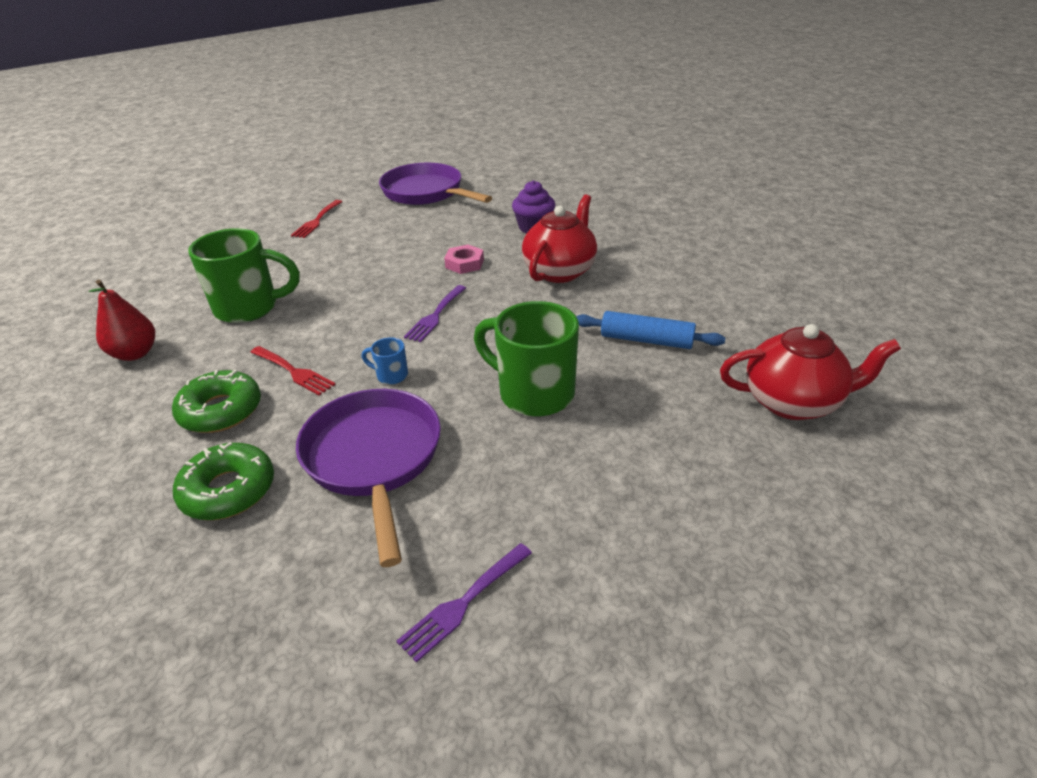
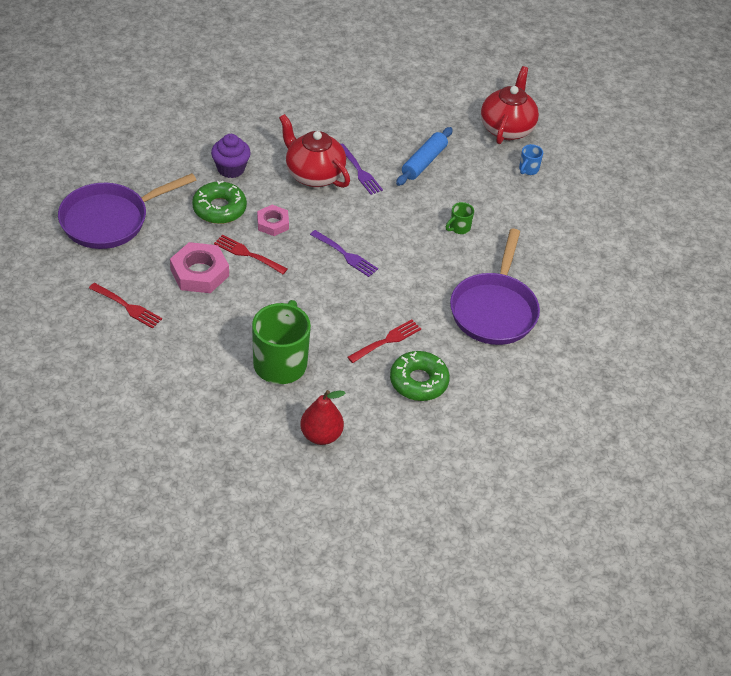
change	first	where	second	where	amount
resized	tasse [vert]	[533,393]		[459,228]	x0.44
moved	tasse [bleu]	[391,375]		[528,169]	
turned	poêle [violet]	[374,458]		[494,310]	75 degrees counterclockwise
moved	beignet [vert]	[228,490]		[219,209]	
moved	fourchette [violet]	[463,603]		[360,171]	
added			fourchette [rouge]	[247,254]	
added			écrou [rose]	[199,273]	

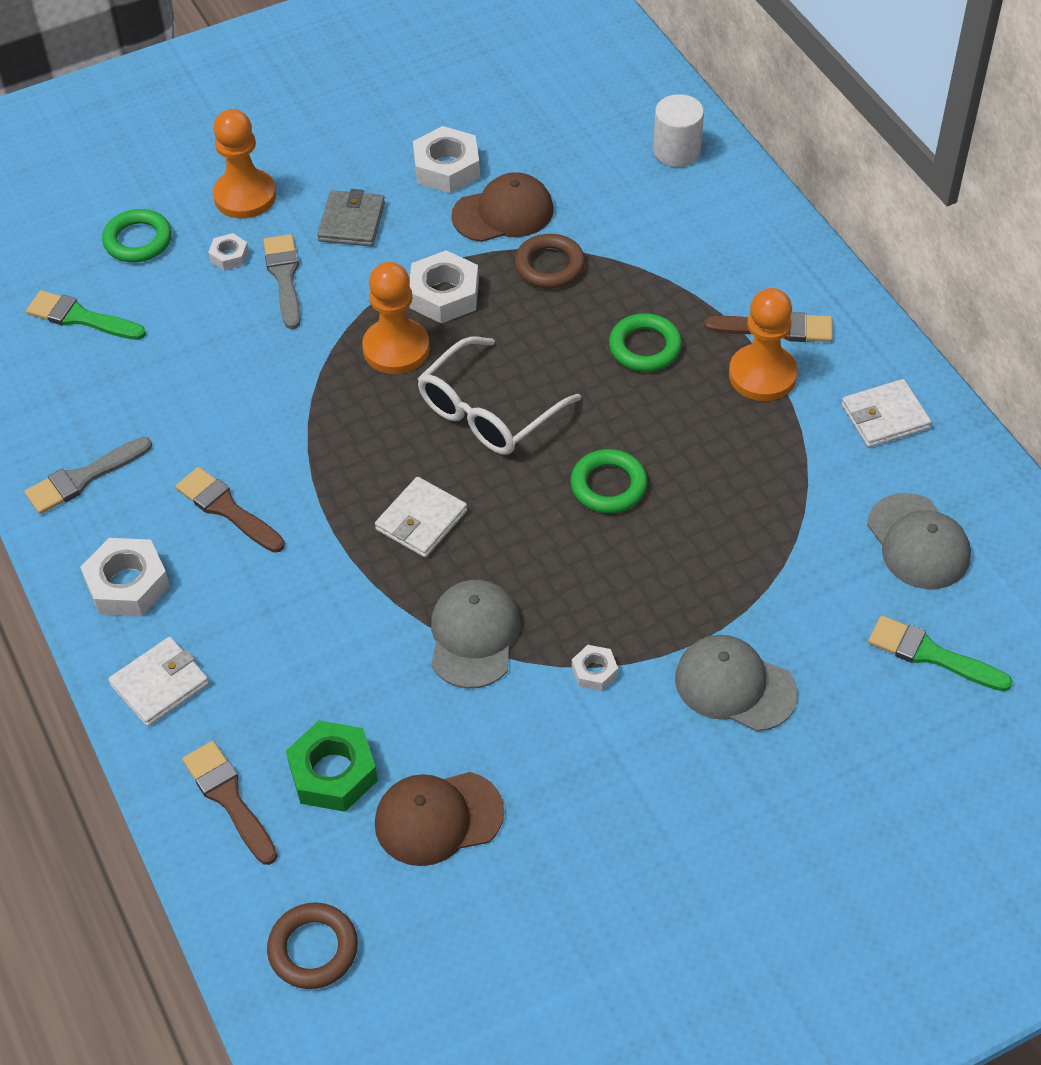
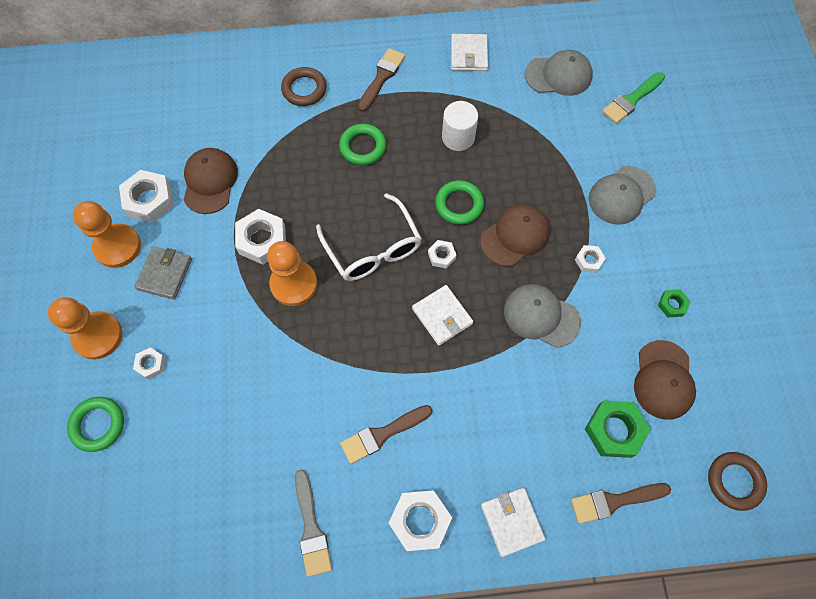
change	first	where	second	where	amount
moved	cylindre [blanc]	[677,151]		[458,137]	
turned	portefeuille [gris]	[352,222]		[165,274]	75 degrees clockwise
removed	pinceau [gris]	[284,277]			
moved	anneau [marron]	[549,266]		[304,89]	
moved	pion [orange]	[762,375]		[117,247]	
removed	pinceau [vert]	[80,318]			
added			casquette [marron]	[515,236]	
added			écrou [blanc]	[441,256]	
added			écrou [vert]	[672,305]	

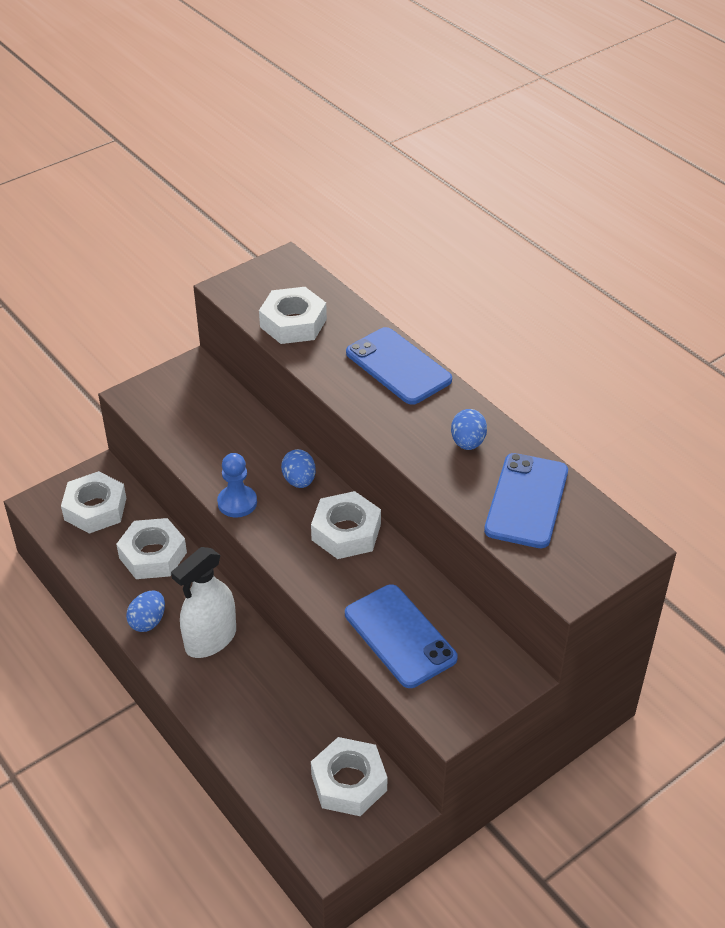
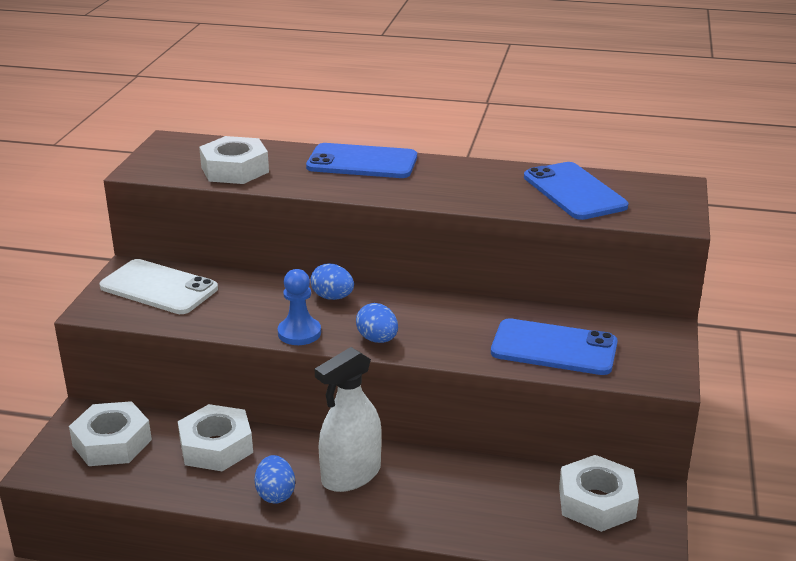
change	first	where	second	where	amount
moved	œuf [bleu]	[467,443]		[377,339]	
removed	écrou [blanc]	[346,532]			
turned	vaporisateur [blanc]	[210,639]		[351,475]	45 degrees clockwise
added			téléphone [blanc]	[159,288]	

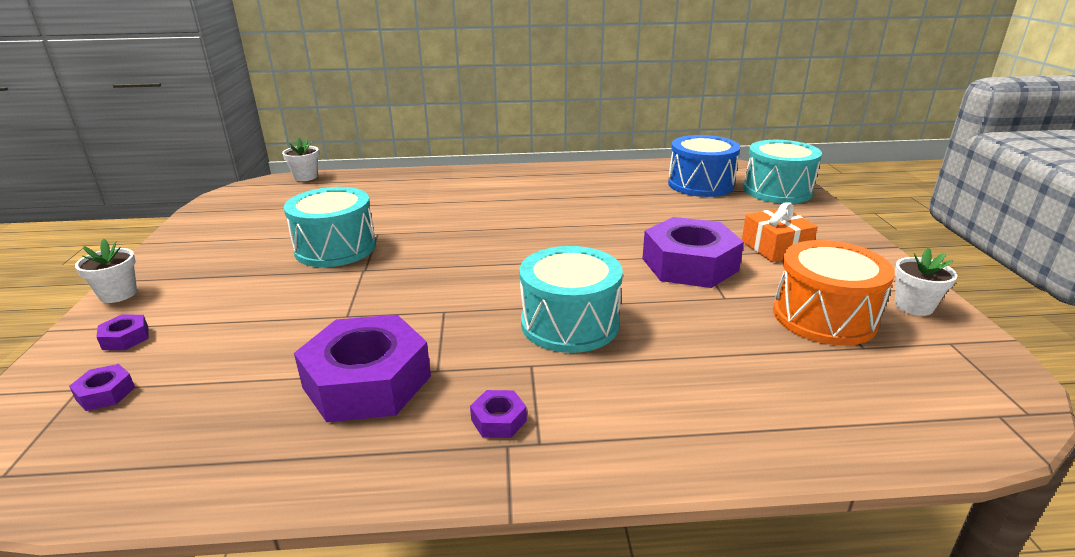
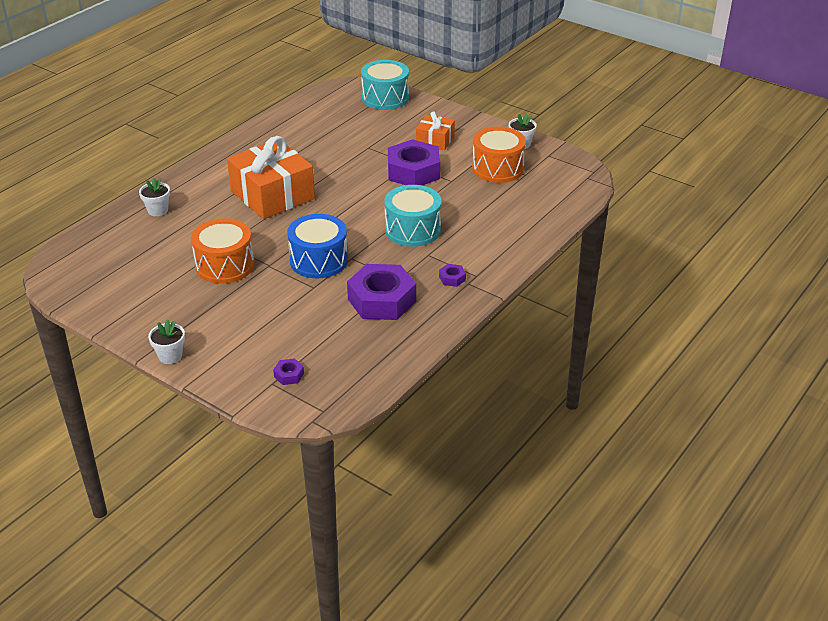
change	first	where	second	where	amount
moved	tambour [bleu]	[700,184]		[319,260]	
moved	pot de fleurs [blanc]	[305,177]		[157,210]	
recoloured	tambour [turquoise]	[335,248]	tambour [orange]	[225,265]	
removed	écrou [violet]	[125,338]			
added			cadeau [orange]	[272,195]	

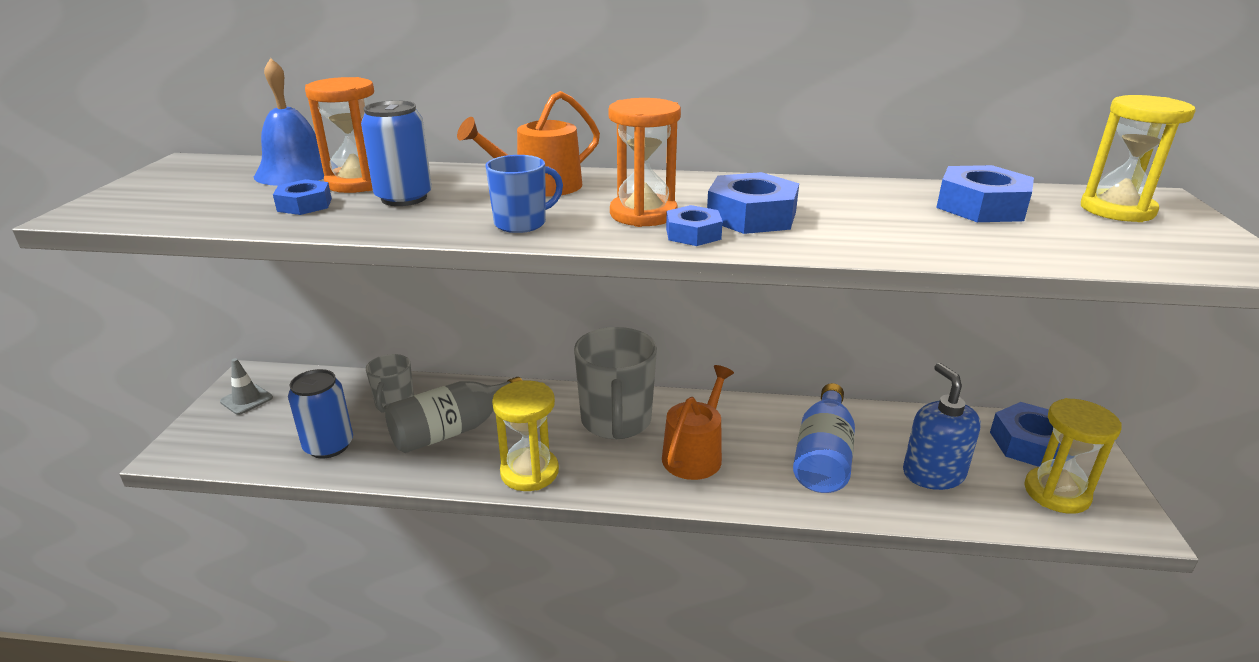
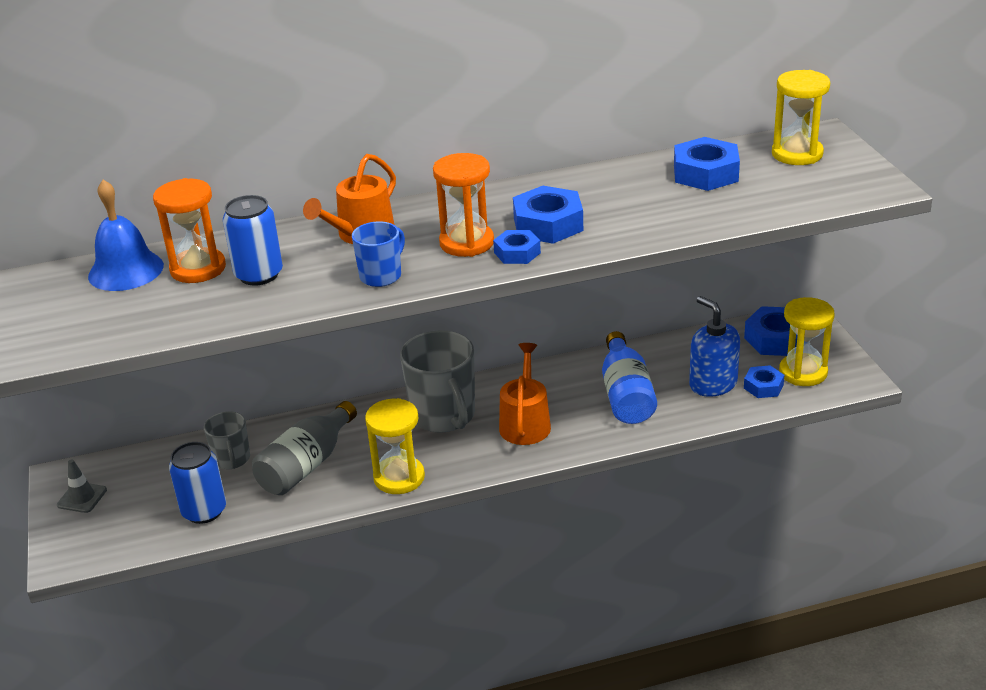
change	first	where	second	where	amount
moved	écrou [bleu]	[304,205]		[763,386]	

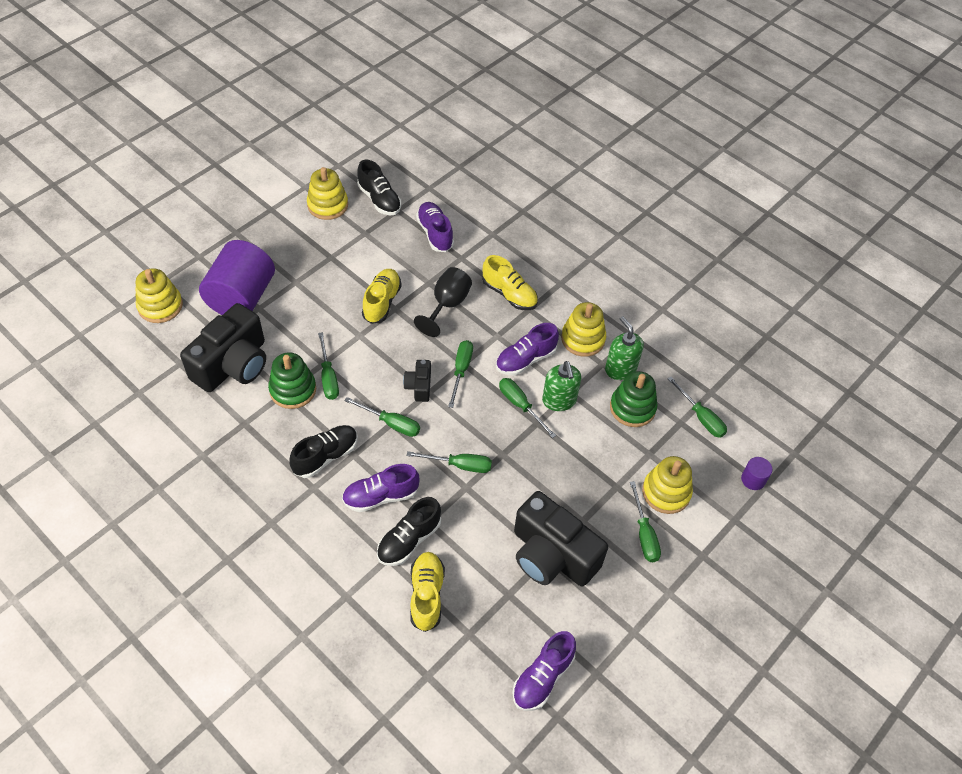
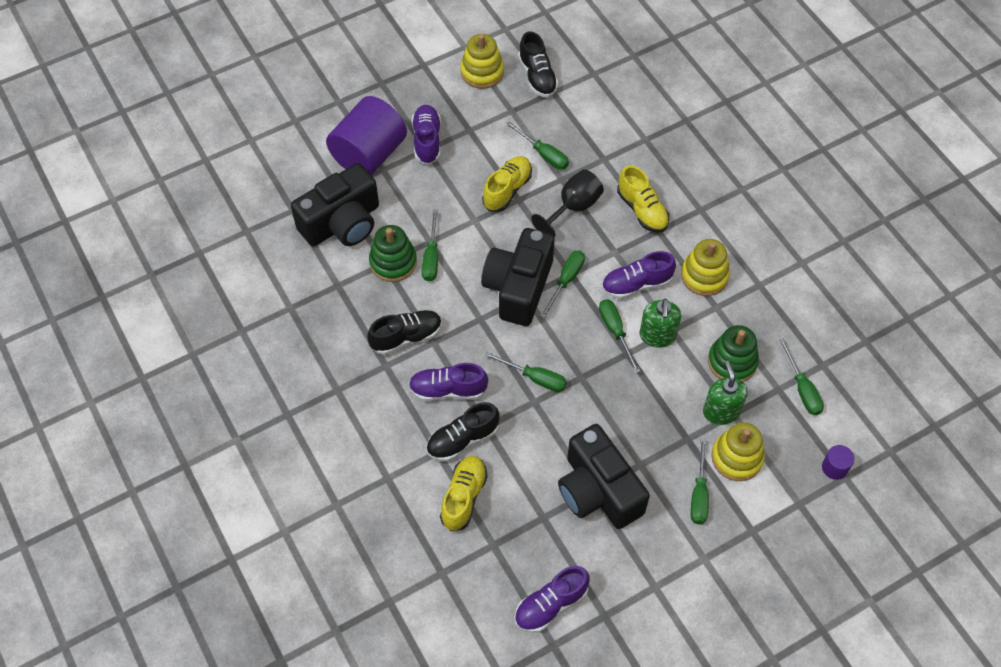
change	first	where	second	where	amount
moved	chaussure [violet]	[435,233]		[427,140]	
removed	jouet à empiler [jaune]	[160,306]			
moved	distributeur de savon [vert]	[620,369]		[721,411]	
resized	appareil photo [noir]	[419,386]		[518,287]	x2.17
moved	tournevis [vert]	[391,423]		[543,154]	

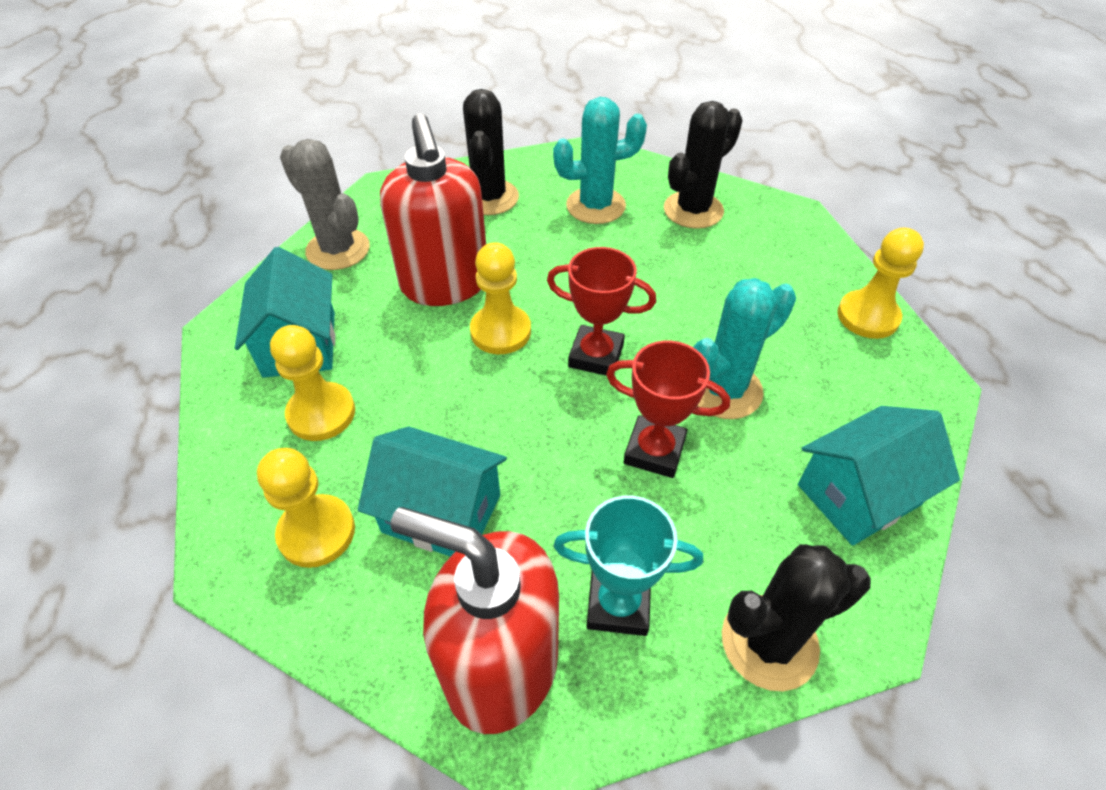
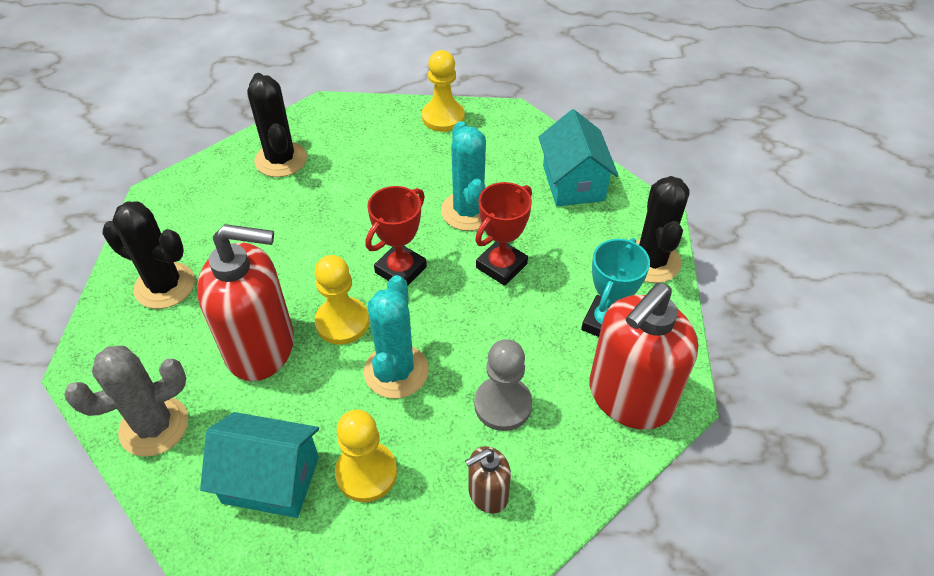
change	first	where	second	where	amount
moved	cactus [turquoise]	[595,206]		[396,371]	
replaced	maison [turquoise]	[441,513]	pion [gris]	[503,405]	
replaced	pion [jaune]	[317,532]	distributeur de savon [marron]	[487,494]	

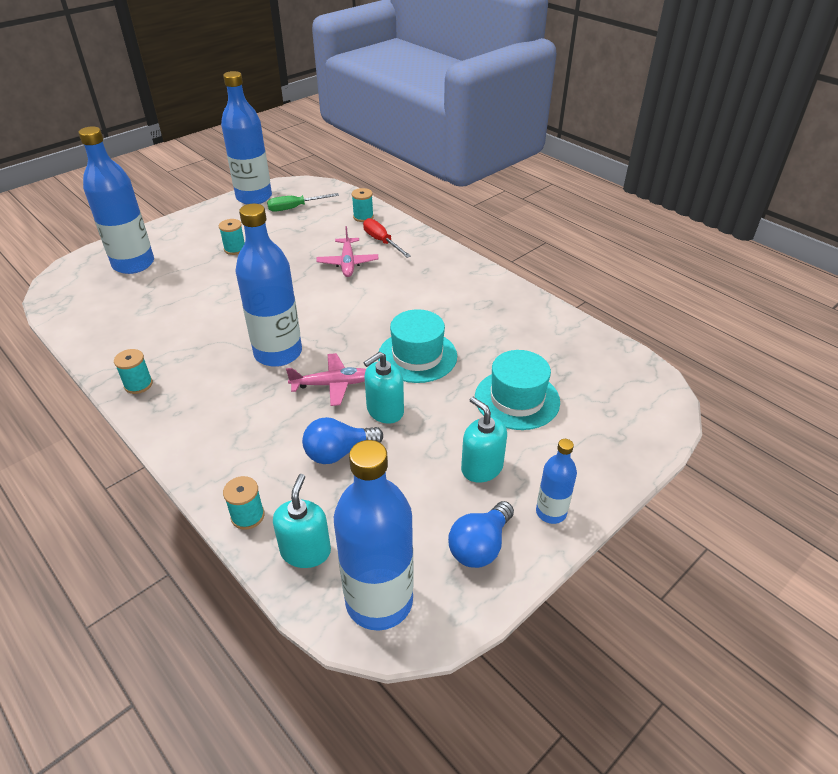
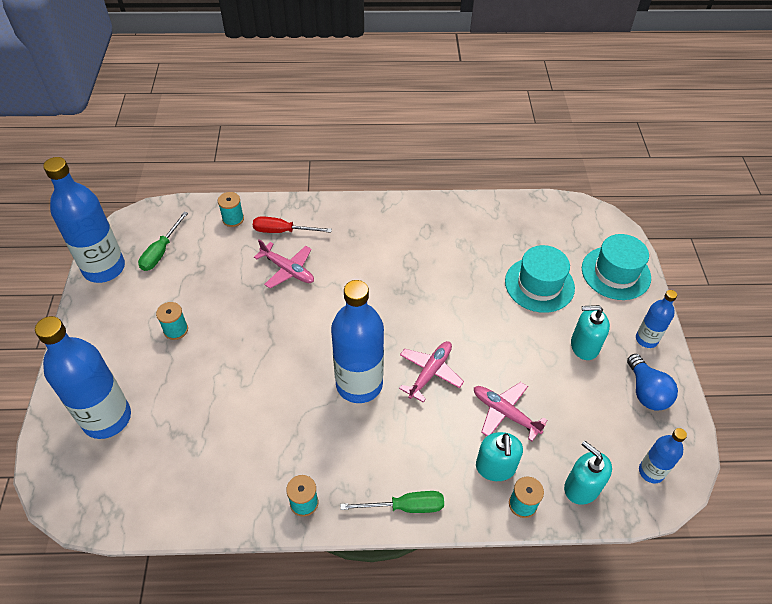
change	first	where	second	where	amount
moved	chapeau [turquoise]	[417,356]		[616,273]	
moved	distributeur de savon [turquoise]	[385,411]		[495,467]	
replaced	ampoule [bleu]	[338,452]	avion [rose]	[505,413]	
resized	bouteille [bleu]	[379,601]		[651,472]	x0.51
added			tournevis [vert]	[405,507]	

